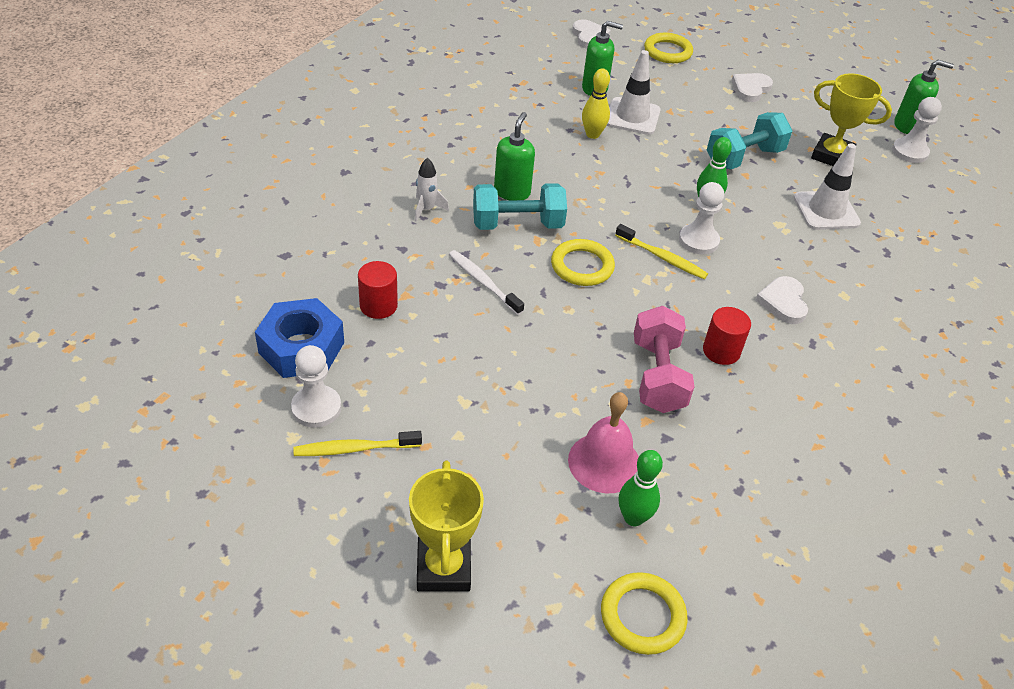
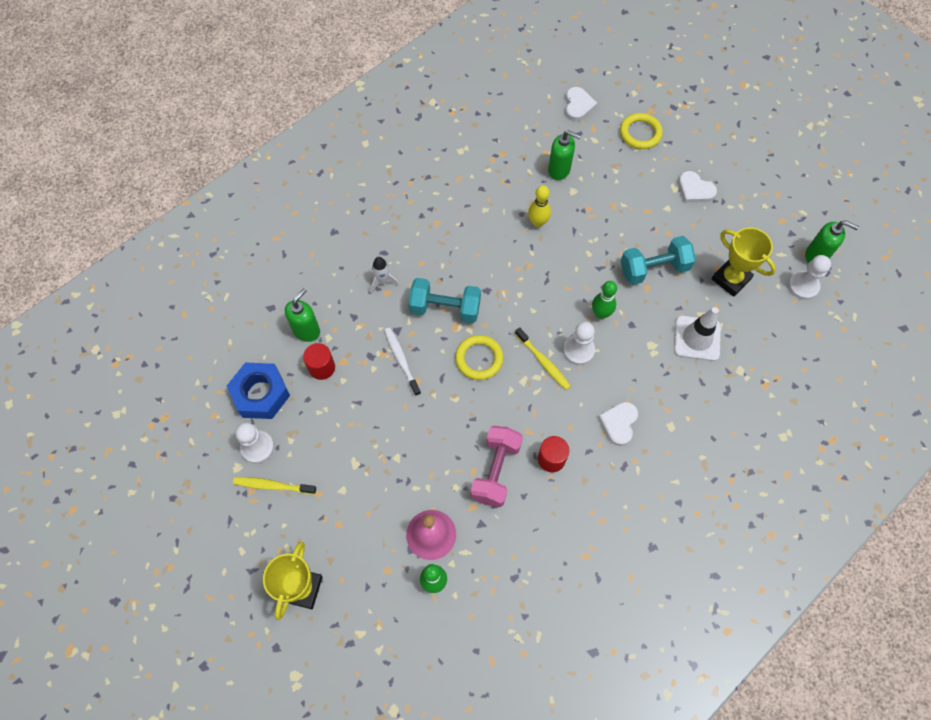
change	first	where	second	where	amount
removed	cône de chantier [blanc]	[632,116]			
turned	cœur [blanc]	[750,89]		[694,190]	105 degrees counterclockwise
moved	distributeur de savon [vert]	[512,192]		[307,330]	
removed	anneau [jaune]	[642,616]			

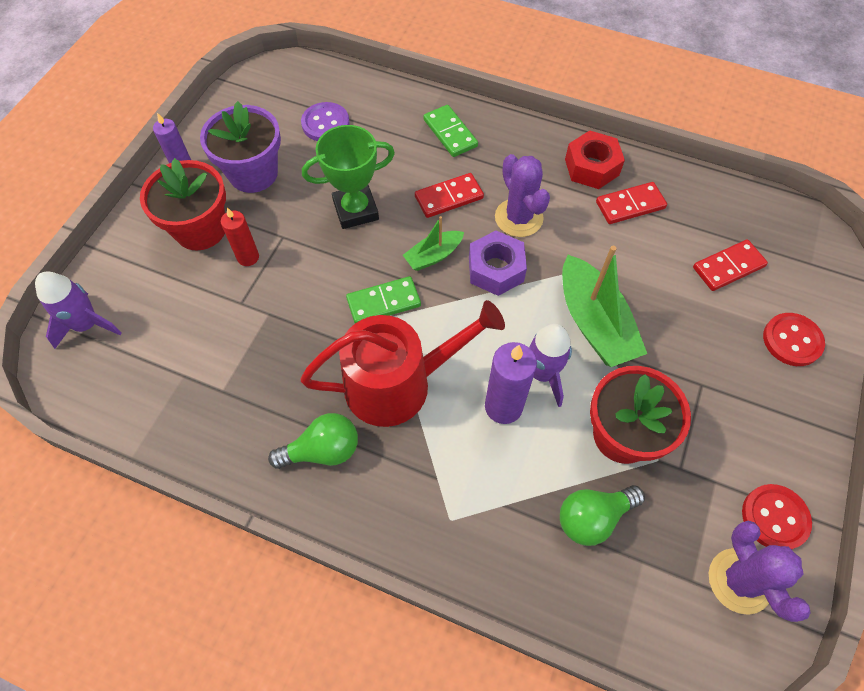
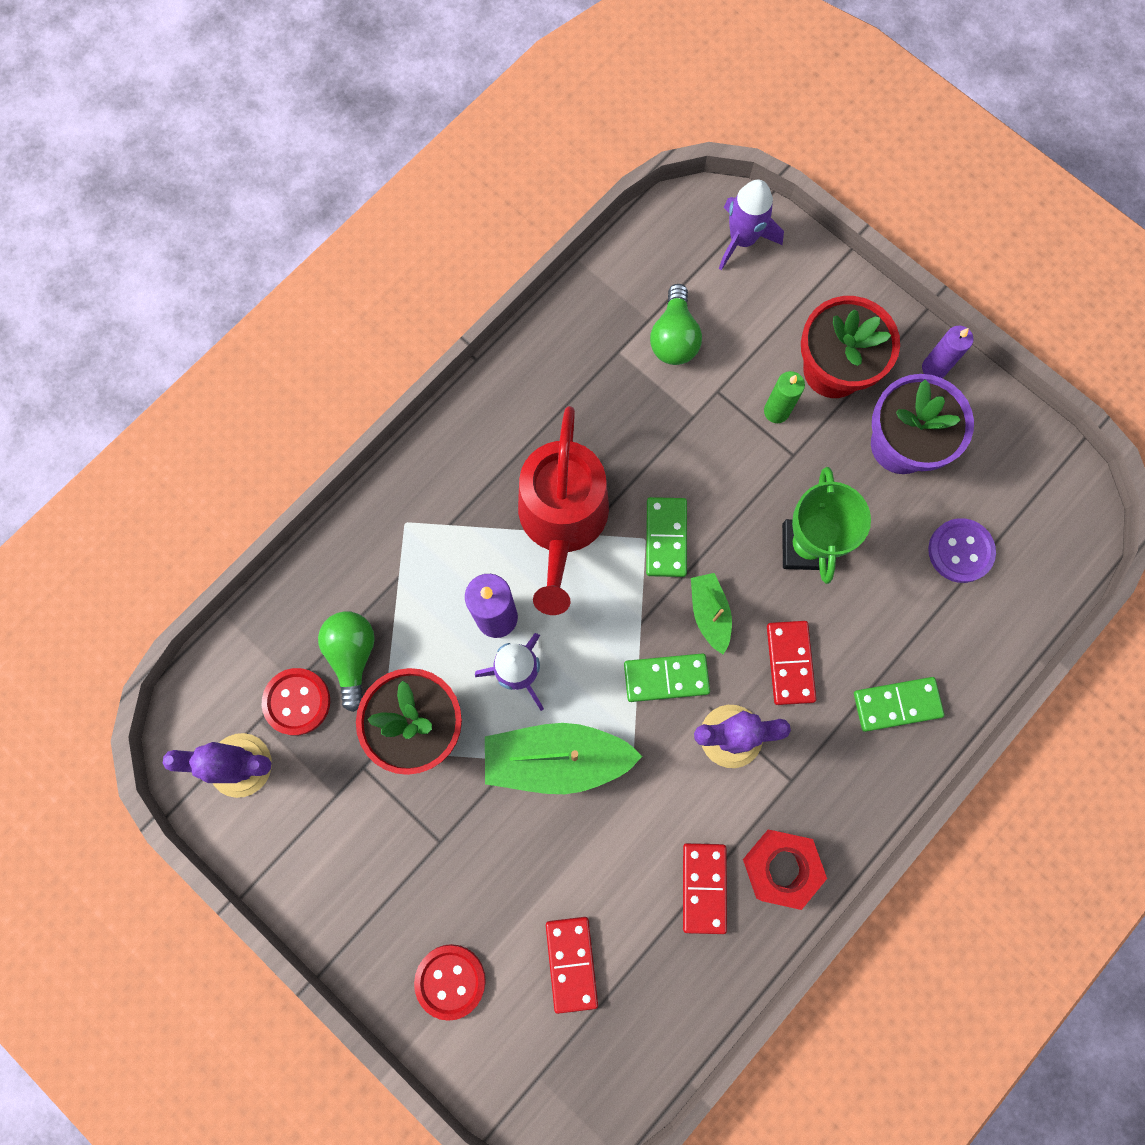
change	first	where	second	where	amount
recoloured	bougie [rouge]	[248,257]	bougie [vert]	[776,411]	
replaced	écrou [violet]	[496,269]	domino [vert]	[666,678]	
moved	ampoule [vert]	[322,450]		[674,338]	
moved	bouton [rouge]	[774,518]		[297,702]	

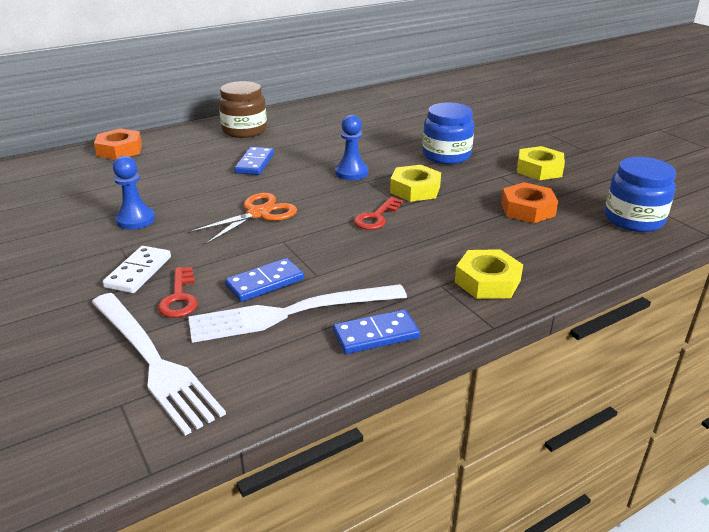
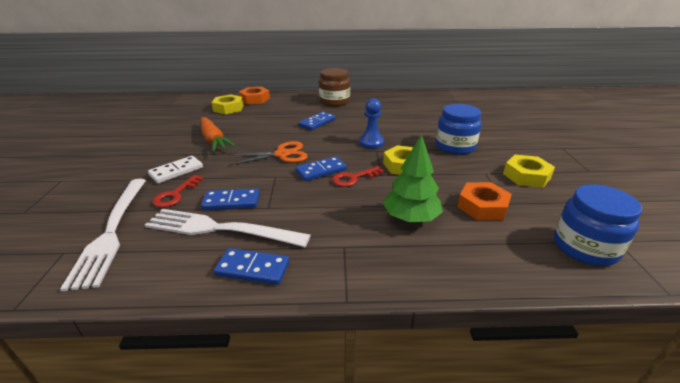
change	first	where	second	where	amount
replaced	pion [bleu]	[135,220]	carotte [orange]	[213,140]	
moved	écrou [jaune]	[487,281]		[228,108]	
added			arbre [vert]	[411,218]	
added			domino [bleu]	[321,171]	

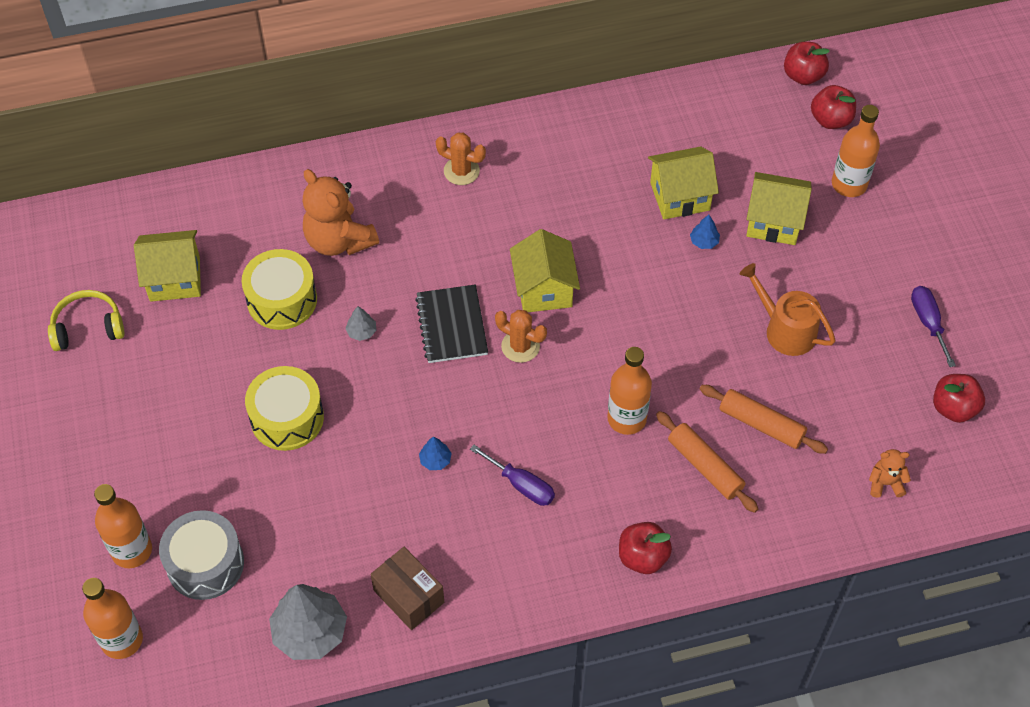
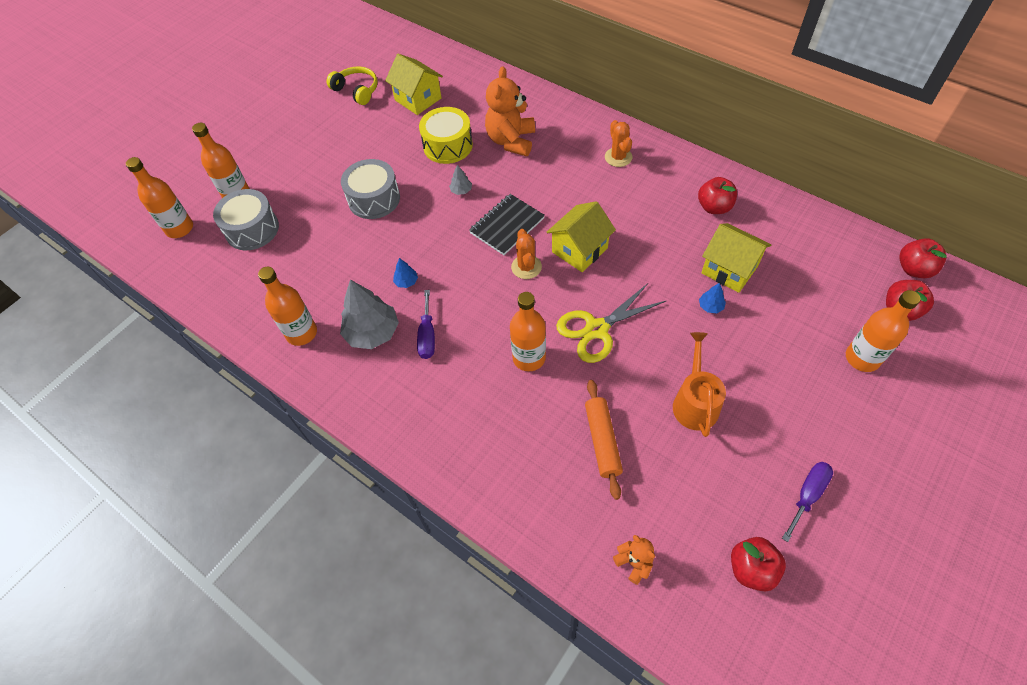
change	first	where	second	where	amount
removed	maison [jaune]	[774,222]			
recoloured	tambour [jaune]	[287,418]	tambour [gris]	[374,199]	
removed	rouleau à pâtisserie [orange]	[705,466]			
moved	pomme [rouge]	[642,557]		[714,207]	
replaced	boîte [marron]	[409,596]	bouteille [orange]	[301,333]	
moved	arbre [gris]	[310,632]		[372,332]	
added			ciseaux [jaune]	[596,329]	

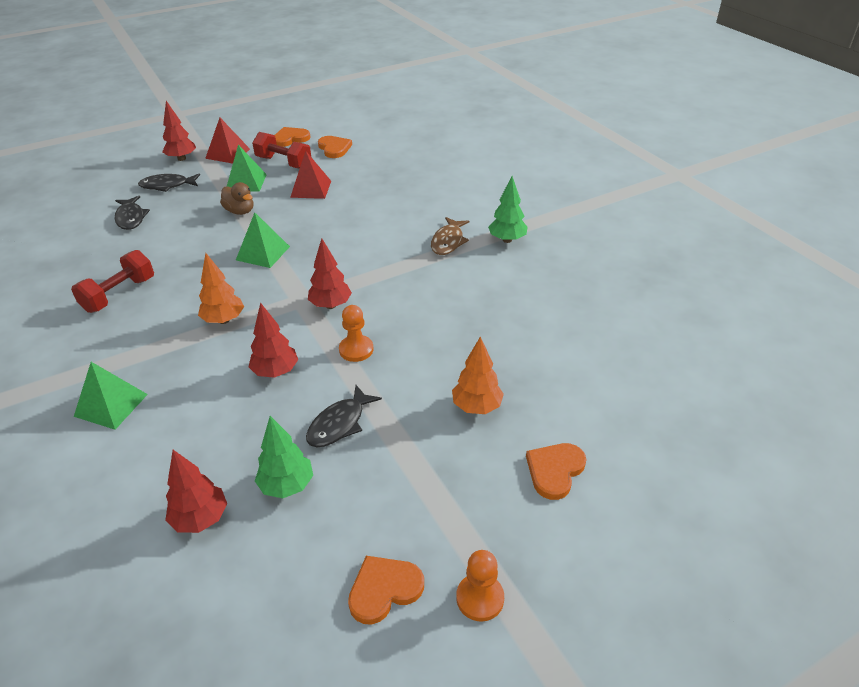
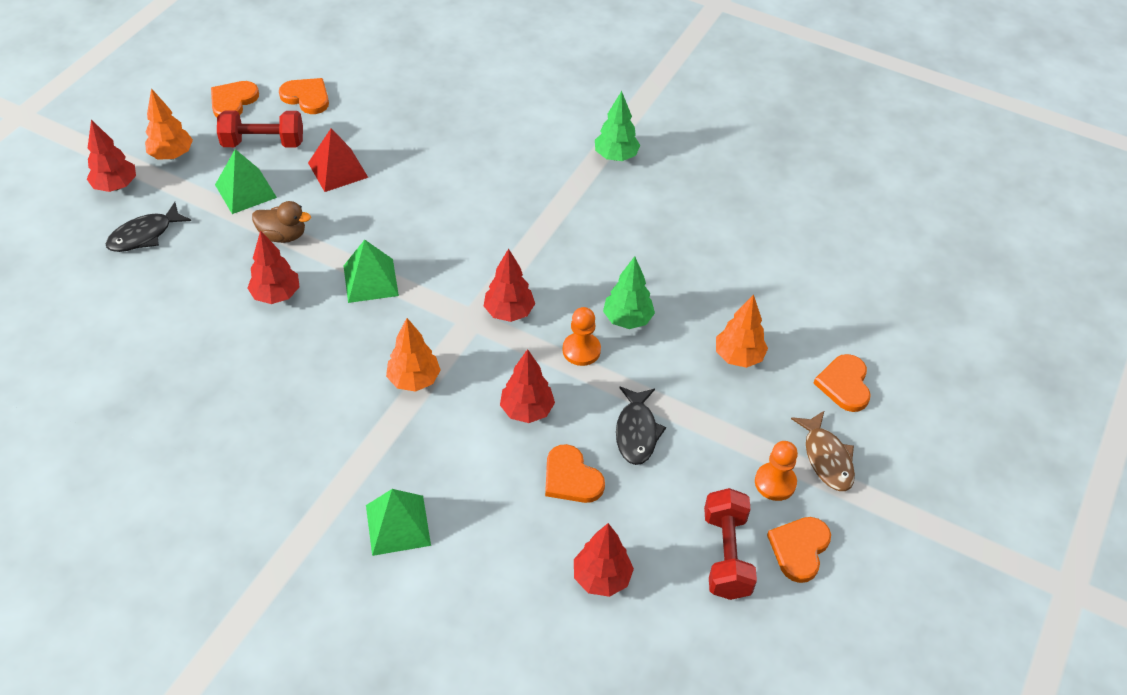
change	first	where	second	where	amount
replaced	pyramide [rouge]	[227,153]	arbre [orange]	[172,155]	
removed	poisson [noir]	[131,218]			
moved	poisson [marron]	[448,241]		[826,458]	
moved	haltère [rouge]	[119,294]		[726,555]	
moved	arbre [vert]	[287,485]		[627,319]	
moved	pion [orange]	[480,598]		[775,482]	
added			arbre [rouge]	[276,295]	
added			cœur [orange]	[571,478]	

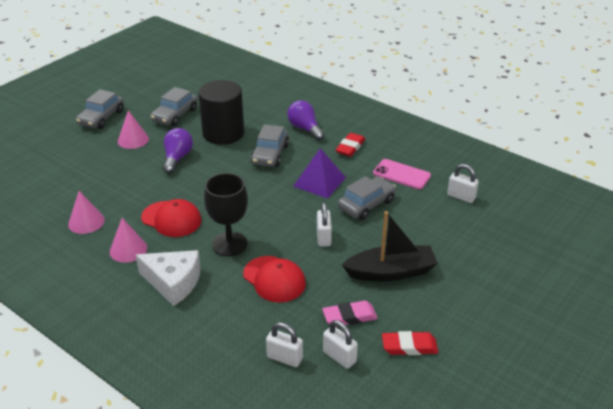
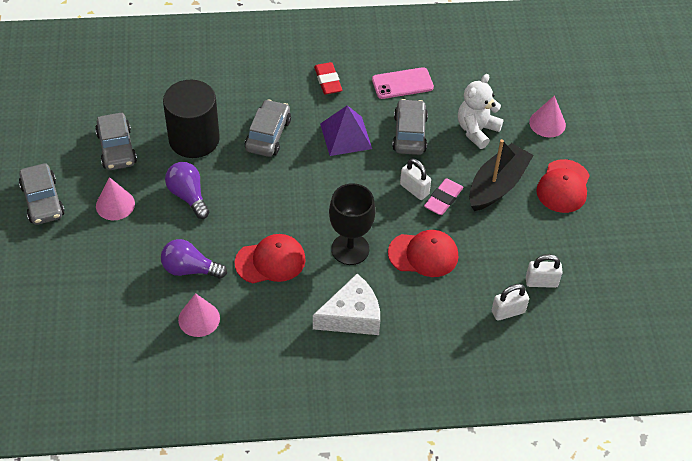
change	first	where	second	where	amount
moved	ampoule [violet]	[305,128]		[190,269]	
turned	voiture [gris]	[270,154]		[268,135]	135 degrees counterclockwise
removed	cadenas [blanc]	[461,197]			
moved	cône [rose]	[128,249]		[547,123]	
moved	gomme [rose]	[349,317]		[443,199]	
removed	gomme [rouge]	[409,346]			
added			ours en peluche [blanc]	[476,130]	
added			casquette [rouge]	[563,186]	

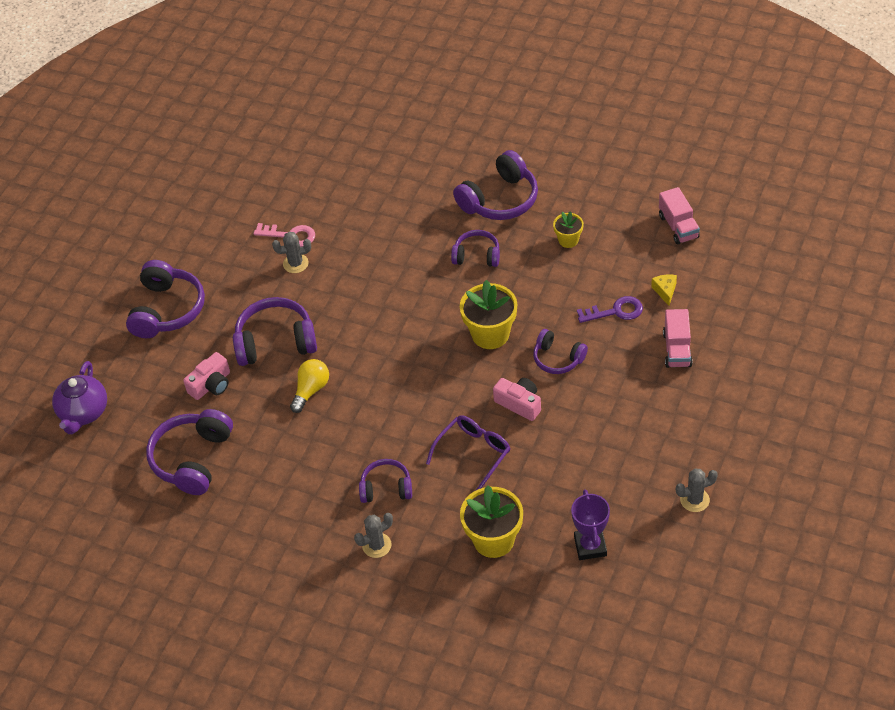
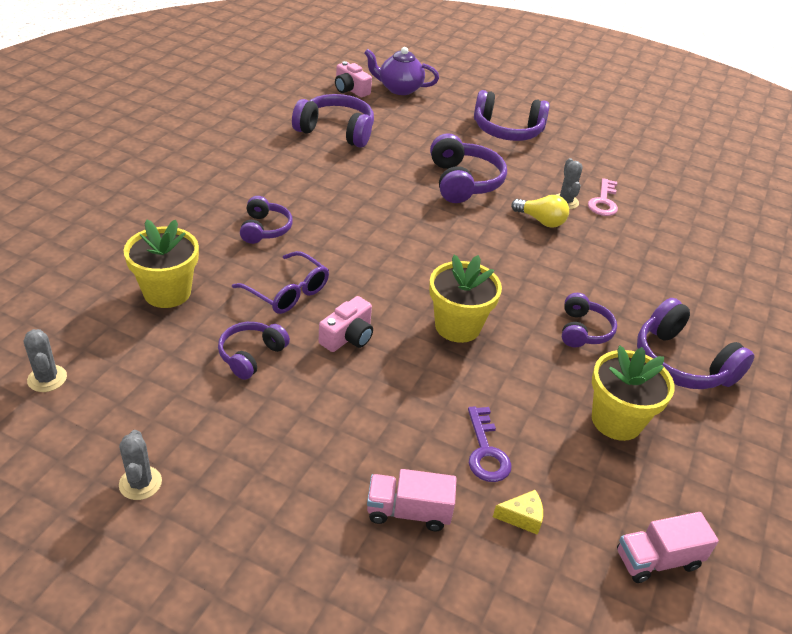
change	first	where	second	where	amount
resized	pot de fleurs [jaune]	[568,240]		[616,420]	x1.81
moved	casque audio [violet]	[558,358]		[251,355]	
moved	appareil photo [rose]	[211,385]		[350,89]	
moved	ampoule [jaune]	[311,390]		[541,221]	
removed	trophée [violet]	[590,546]			
moved	cactus [gris]	[376,545]		[47,378]	

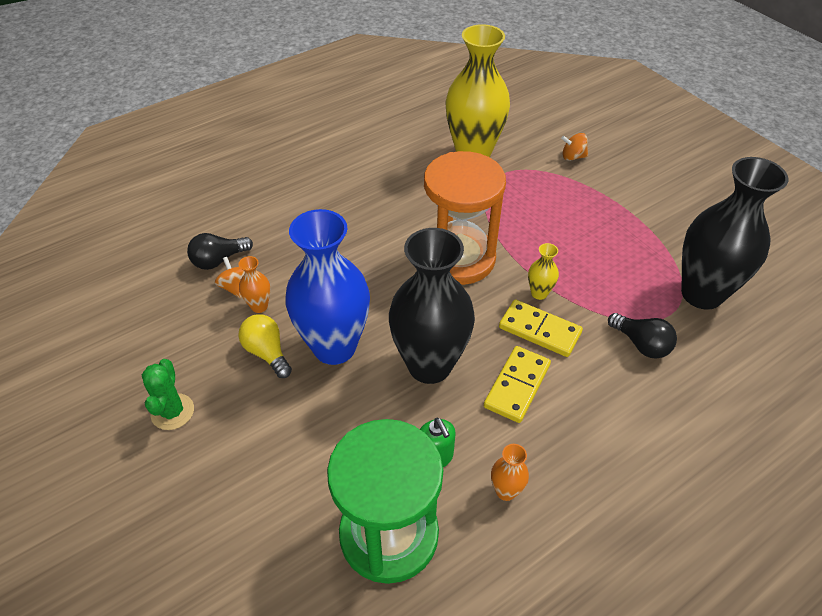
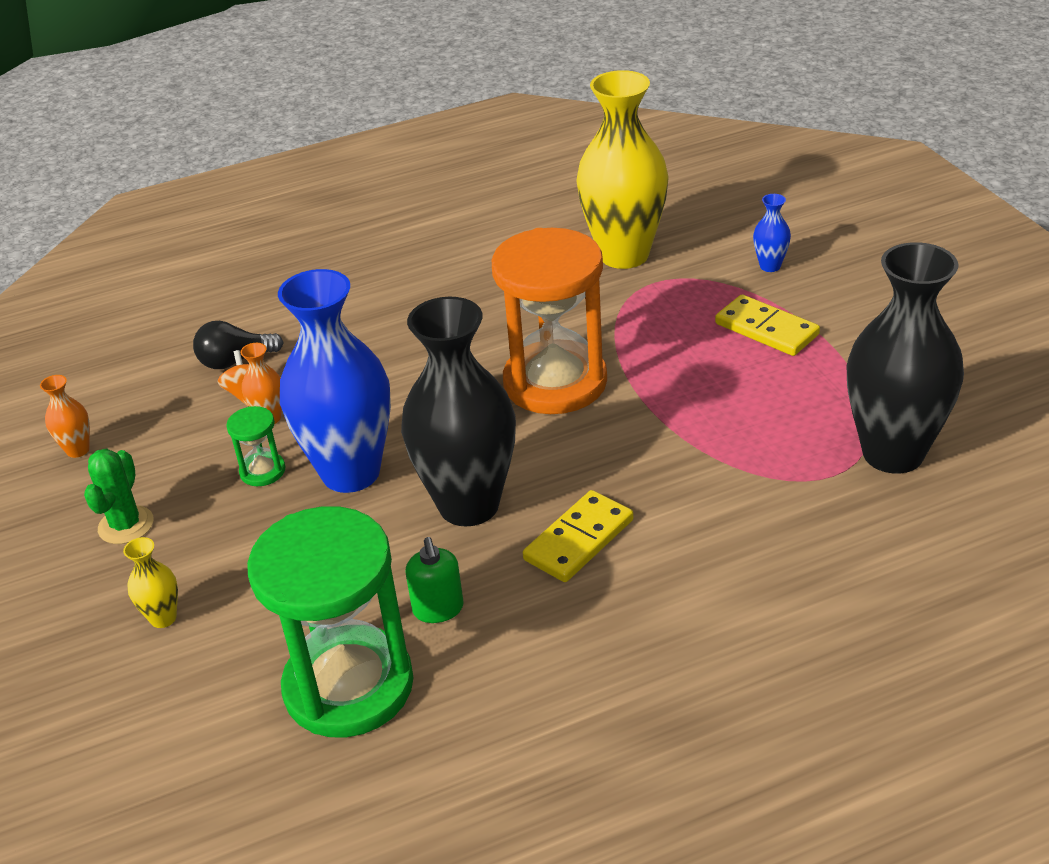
change	first	where	second	where	amount
replaced	toupie [orange]	[573,157]	vase [bleu]	[770,266]	
moved	vase [jaune]	[539,293]		[163,618]	
moved	domino [jaune]	[539,330]		[766,329]	
removed	ampoule [noir]	[641,344]			
replaced	ampoule [jaune]	[267,352]	sablier [vert]	[262,471]	
moved	vase [orange]	[506,491]		[78,450]	

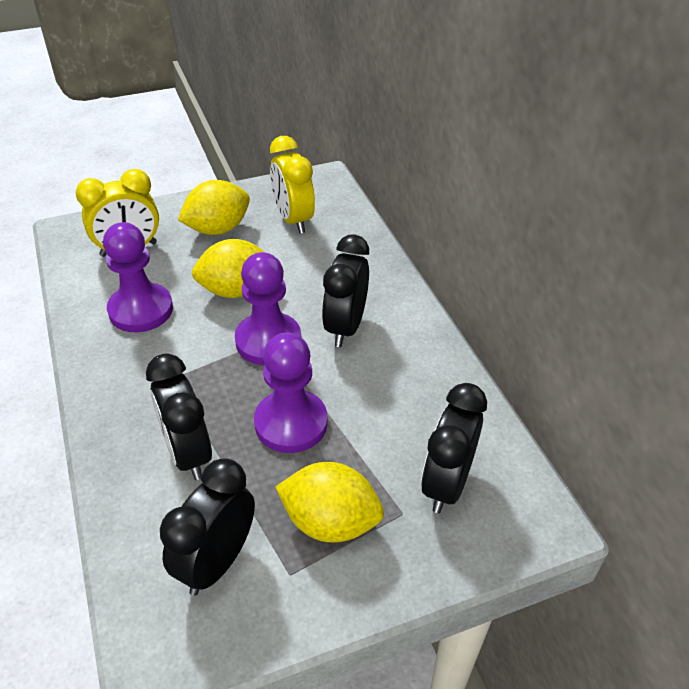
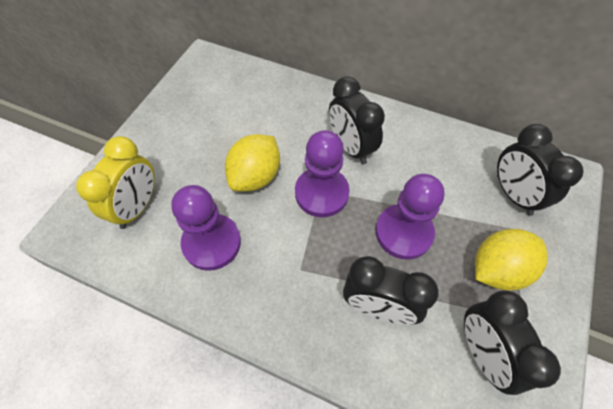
change	first	where	second	where	amount
removed	réveil [jaune]	[293,220]			
removed	citron [jaune]	[218,229]			

